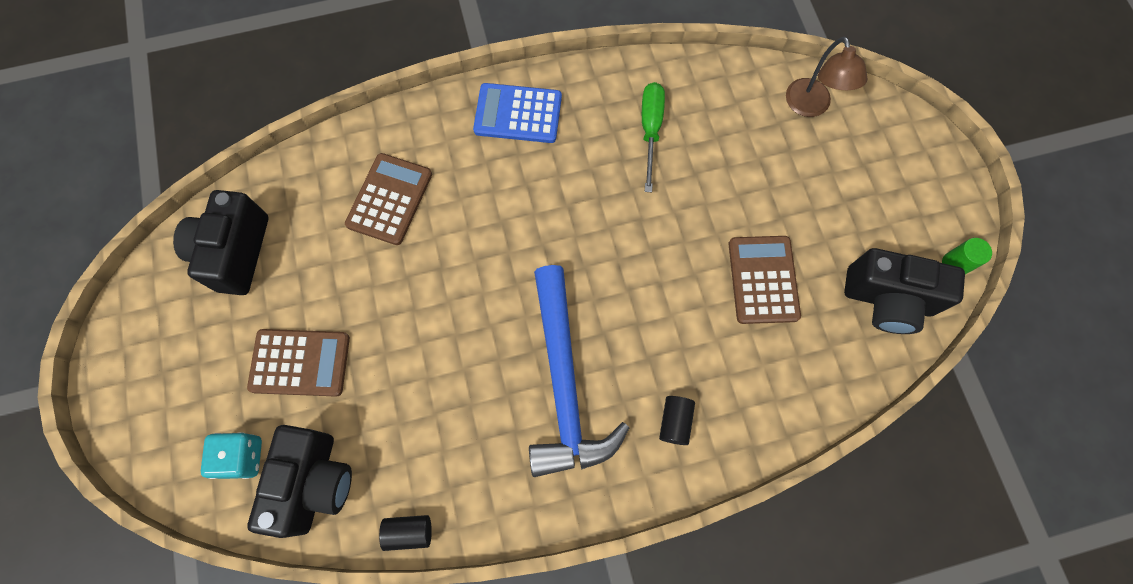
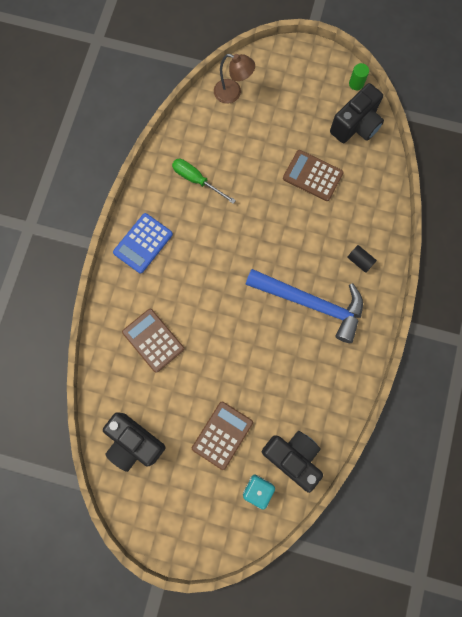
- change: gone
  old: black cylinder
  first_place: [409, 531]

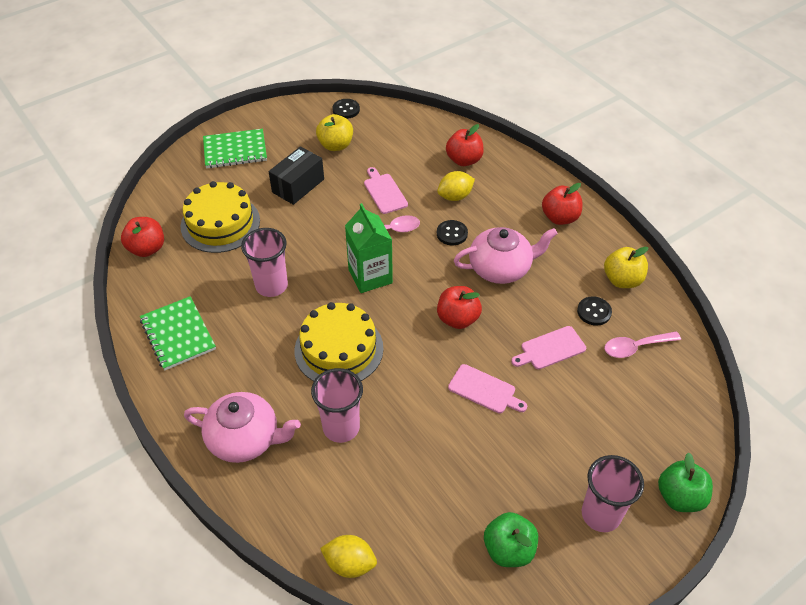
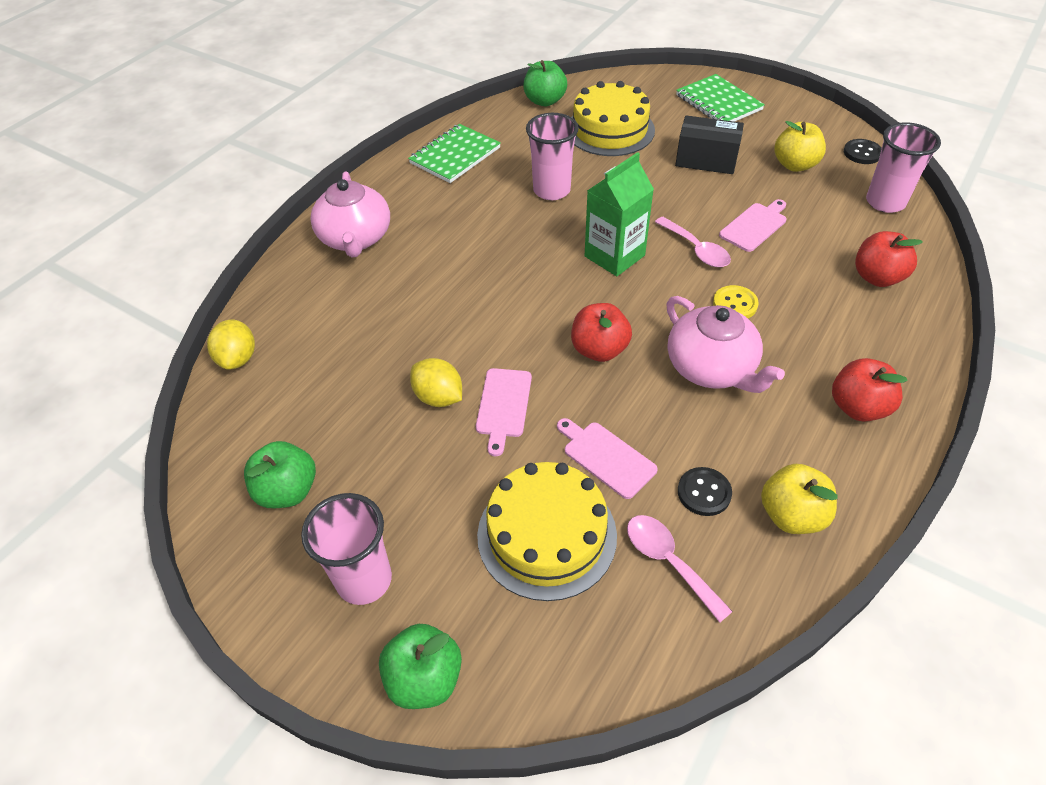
- change: repainted
  old: red apple
  new: green apple
  first_place: [147, 249]
  second_place: [545, 101]
- change: shifted
  old: yellow cake
  first_place: [339, 349]
  second_place: [546, 535]
- change: shifted
  old: pink cup
  first_place: [341, 427]
  second_place: [885, 202]
- change: shifted
  old: yellow lemon
  first_place: [455, 196]
  second_place: [438, 397]
- change: repainted
  old: black button
  new: yellow button
  first_place: [452, 234]
  second_place: [735, 304]

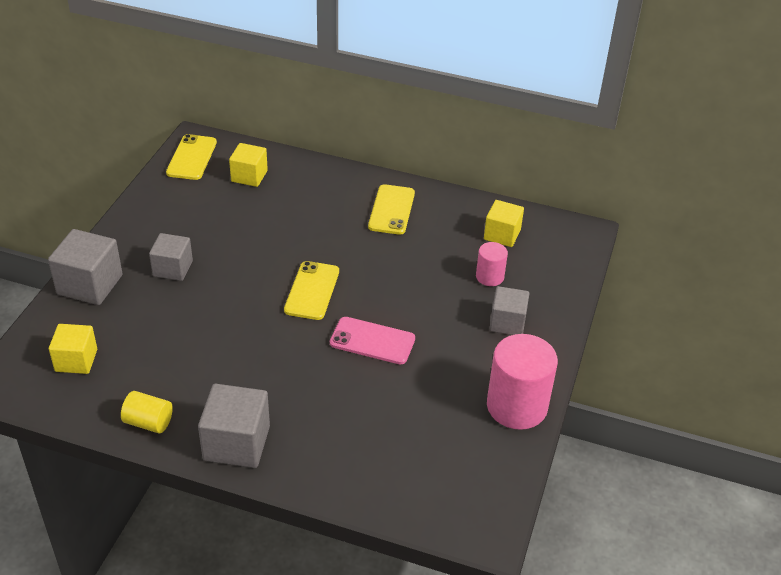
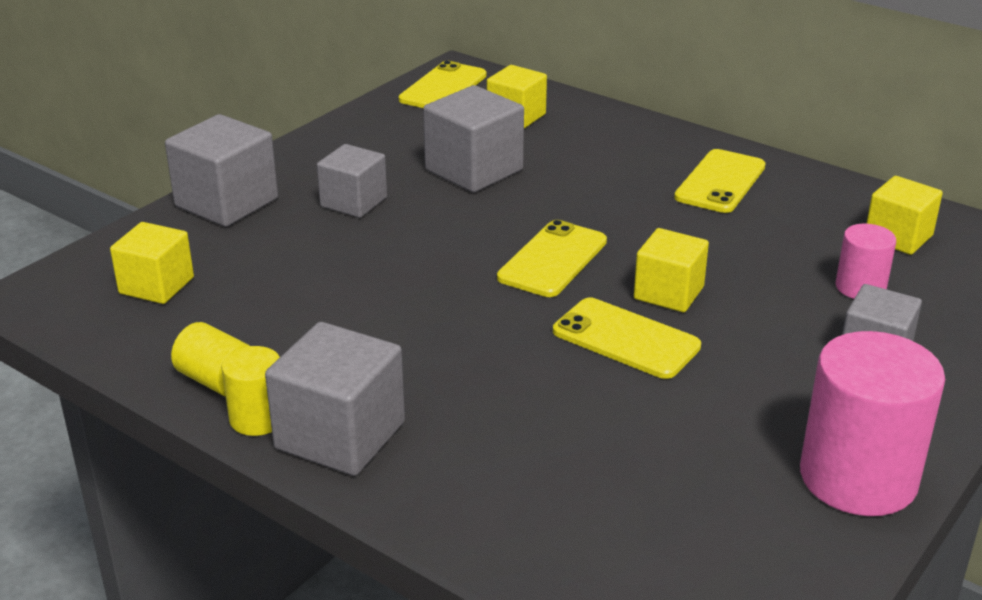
- change: repainted
  old: pink phone
  new: yellow phone
  first_place: [372, 341]
  second_place: [626, 339]
- change: new
  new: yellow cylinder
  second_place: [258, 418]
- change: new
  new: grey cube
  second_place: [474, 170]
- change: new
  new: yellow cube
  second_place: [668, 293]

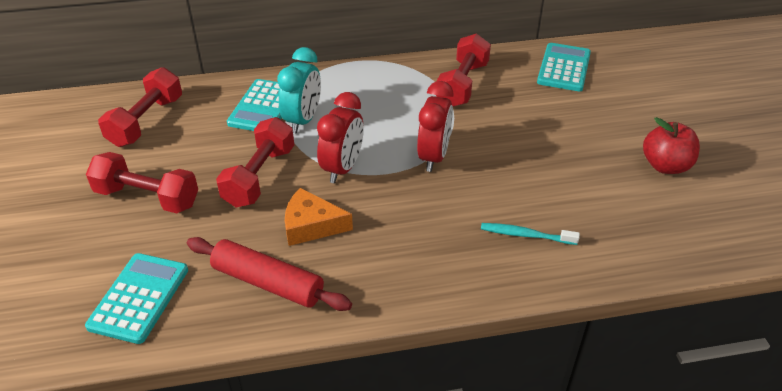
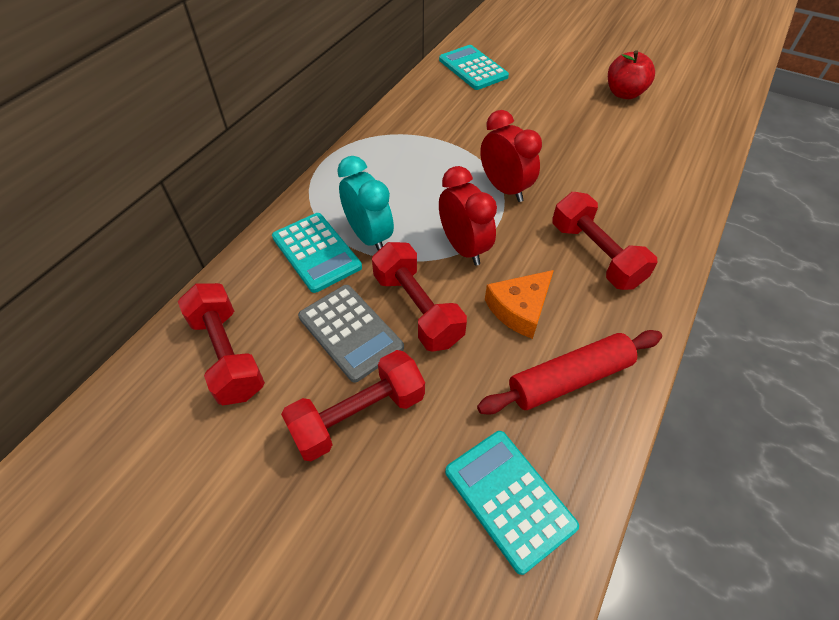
- change: shifted
  old: red dumbbell
  first_place: [462, 84]
  second_place: [595, 255]
- change: gone
  old: turquoise toothbrush
  first_place: [526, 235]
- change: new
  new: grey calculator
  second_place: [350, 332]

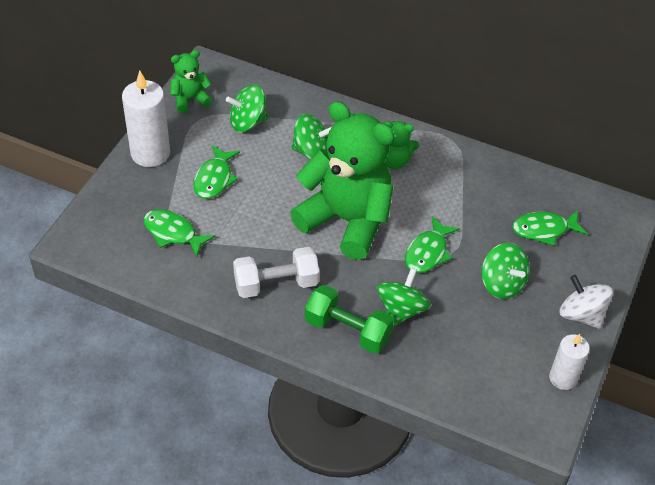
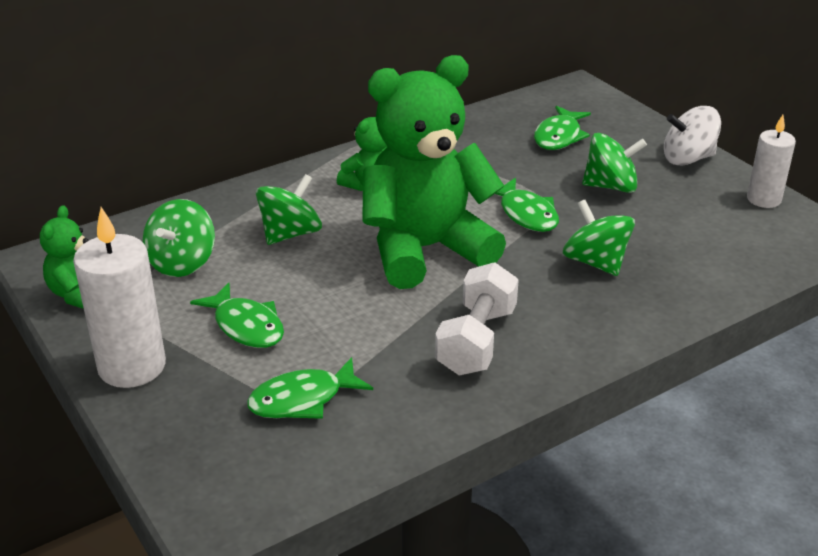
- change: gone
  old: green dumbbell
  first_place: [347, 330]

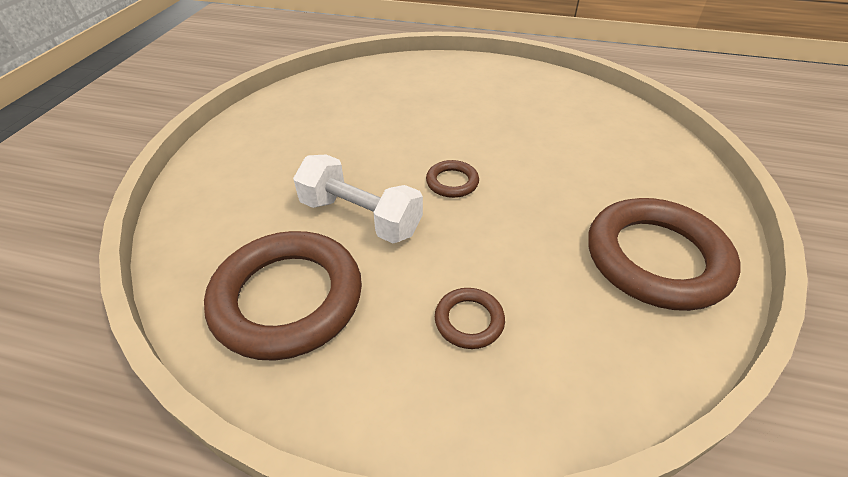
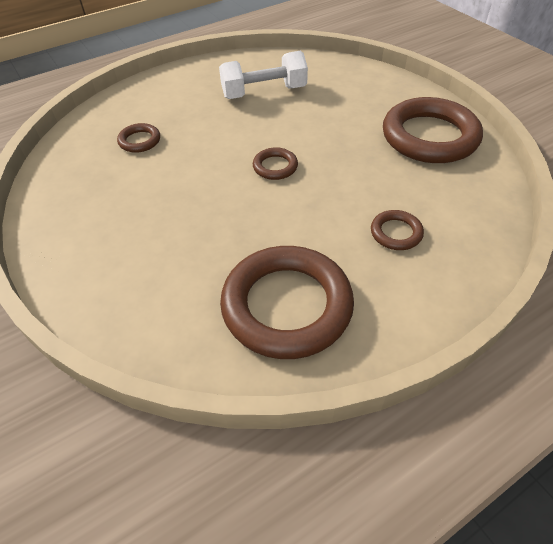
- change: shifted
  old: white dumbbell
  first_place: [360, 217]
  second_place: [264, 92]
- change: new
  new: brown ring
  second_place: [139, 141]

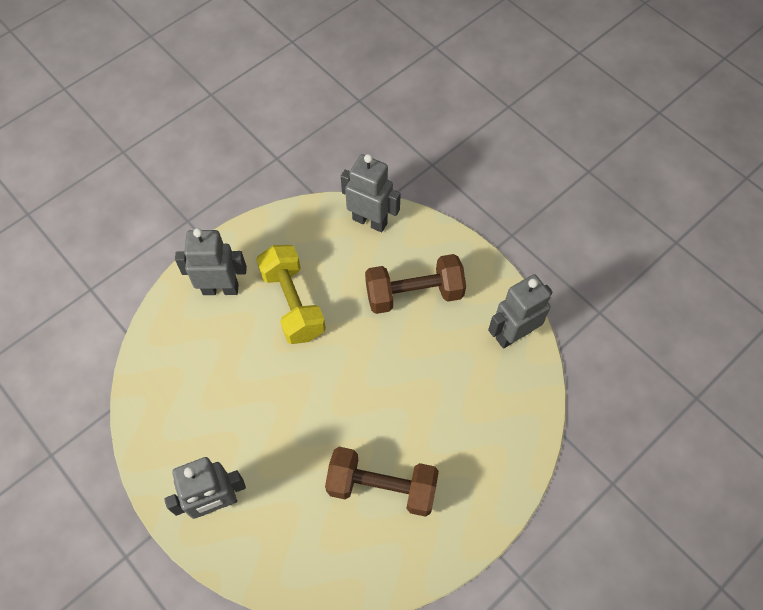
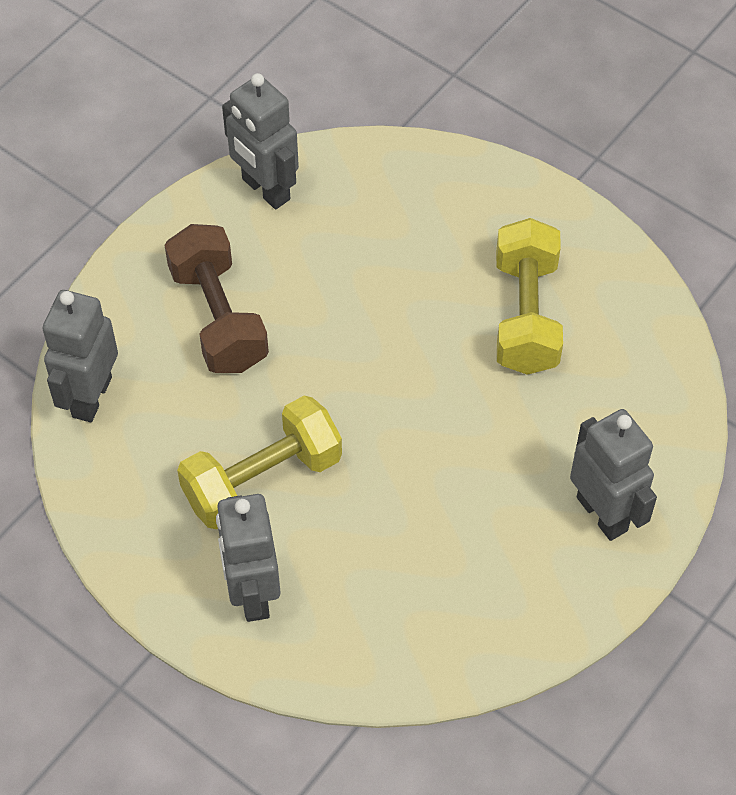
- change: repainted
  old: brown dumbbell
  new: yellow dumbbell
  first_place: [382, 487]
  second_place: [526, 315]

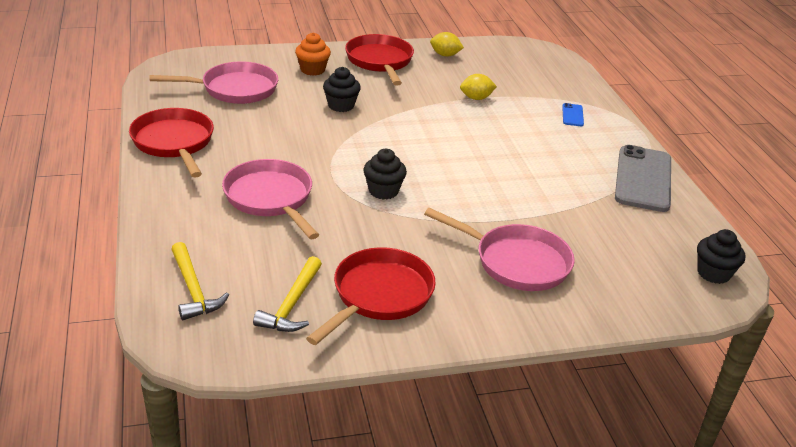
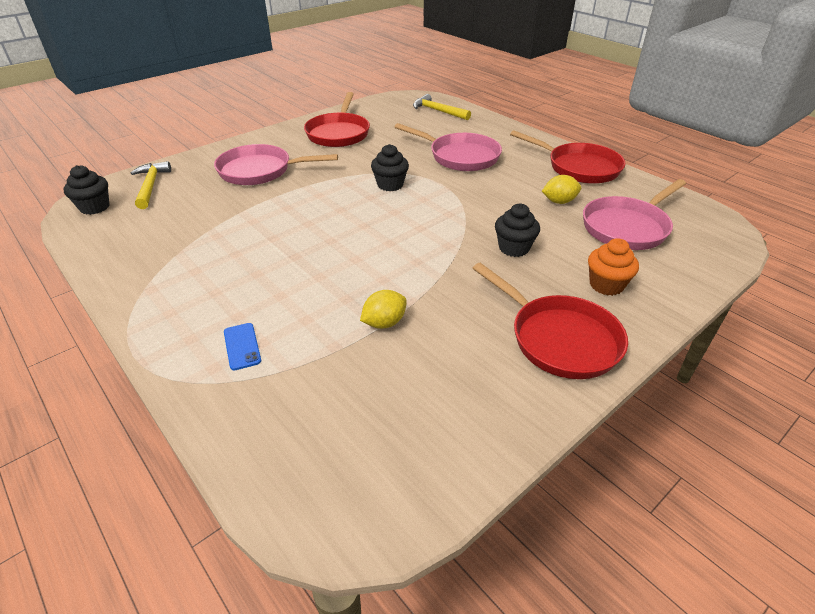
- change: shifted
  old: yellow hammer
  first_place: [292, 304]
  second_place: [151, 186]
- change: shifted
  old: yellow lemon
  first_place: [445, 55]
  second_place: [559, 201]
- change: gone
  old: grey phone
  first_place: [643, 179]

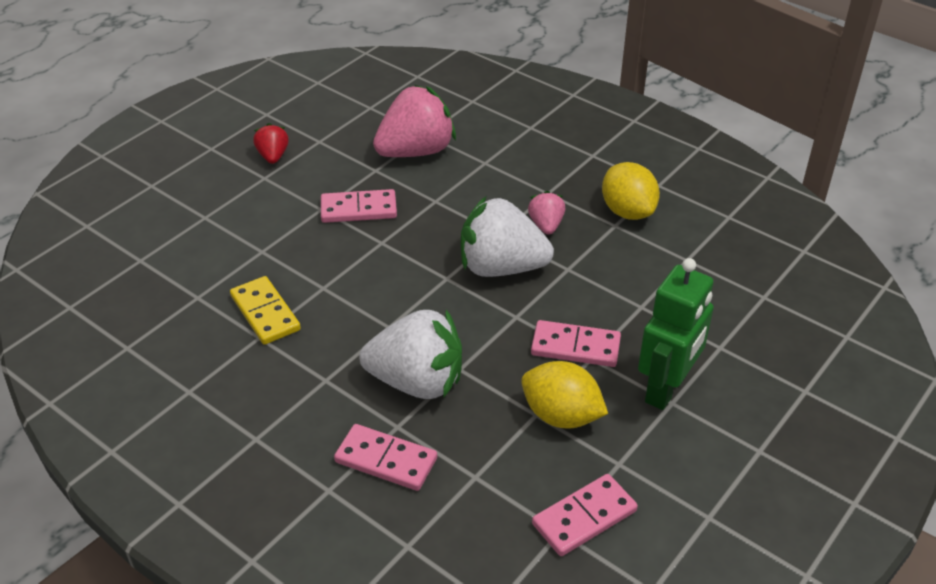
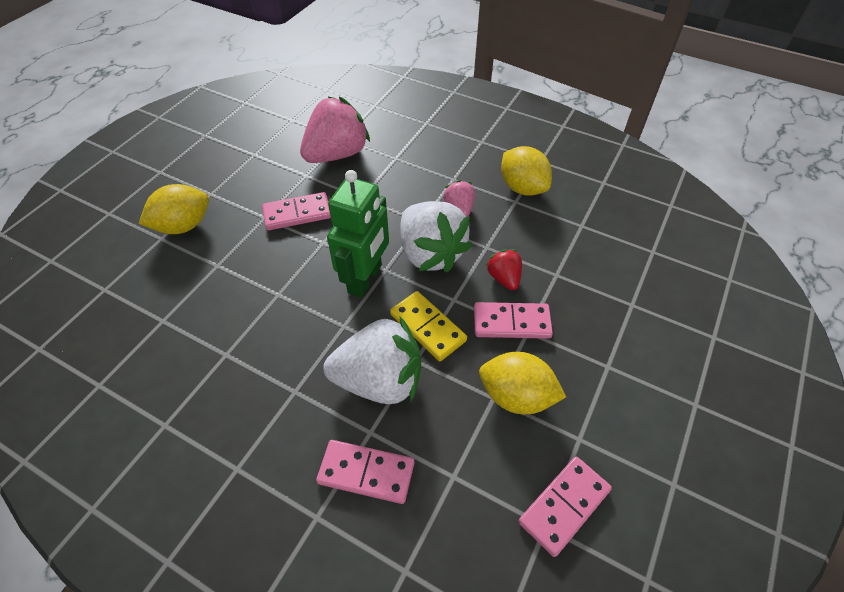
- change: shifted
  old: yellow domino
  first_place: [265, 313]
  second_place: [428, 327]
- change: shifted
  old: red strawberry
  first_place: [273, 156]
  second_place: [504, 278]
- change: rotated
  old: white strawberry
  first_place: [501, 268]
  second_place: [430, 253]
  degrees: -120
- change: shifted
  old: green robot
  first_place: [666, 389]
  second_place: [365, 279]
- change: new
  new: yellow lemon
  second_place: [183, 226]

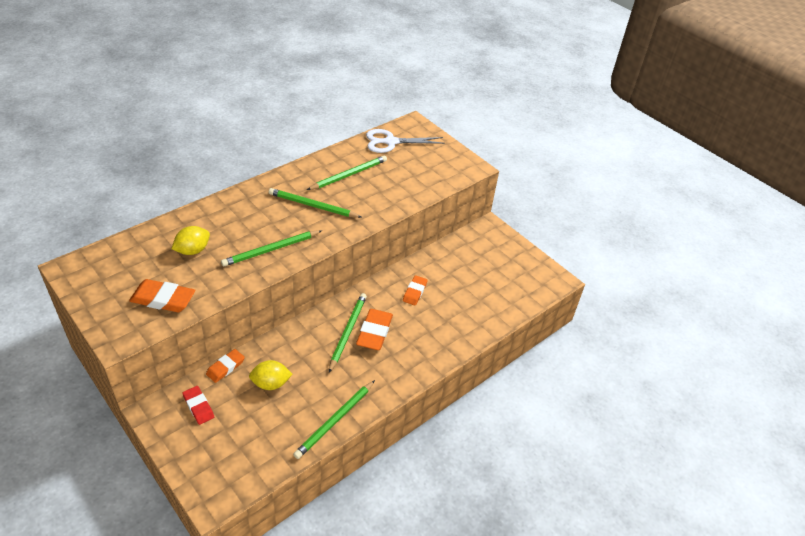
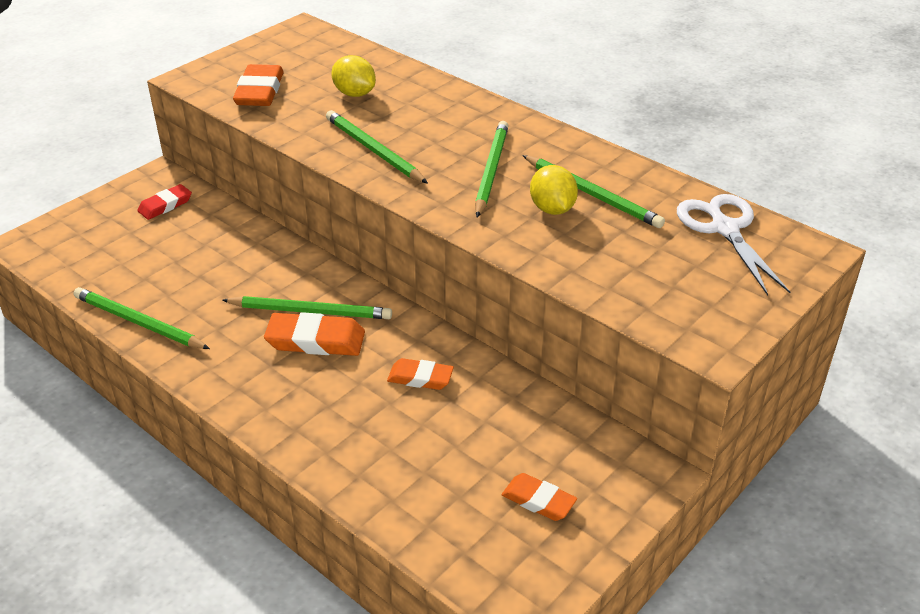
- change: shifted
  old: orange eraser
  first_place: [225, 367]
  second_place: [538, 500]
- change: shifted
  old: yellow lemon
  first_place: [271, 383]
  second_place: [552, 209]

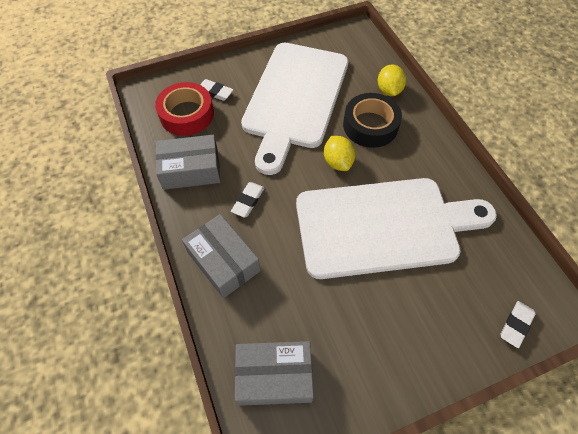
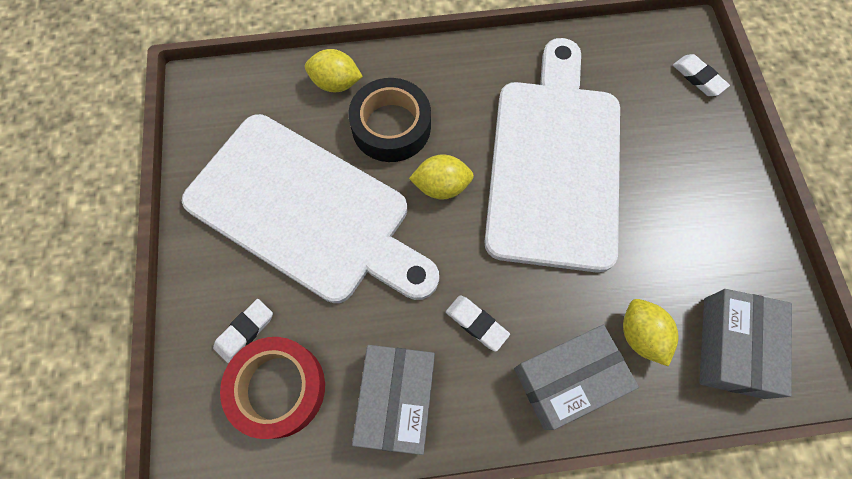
- change: new
  new: yellow lemon
  second_place: [640, 335]

